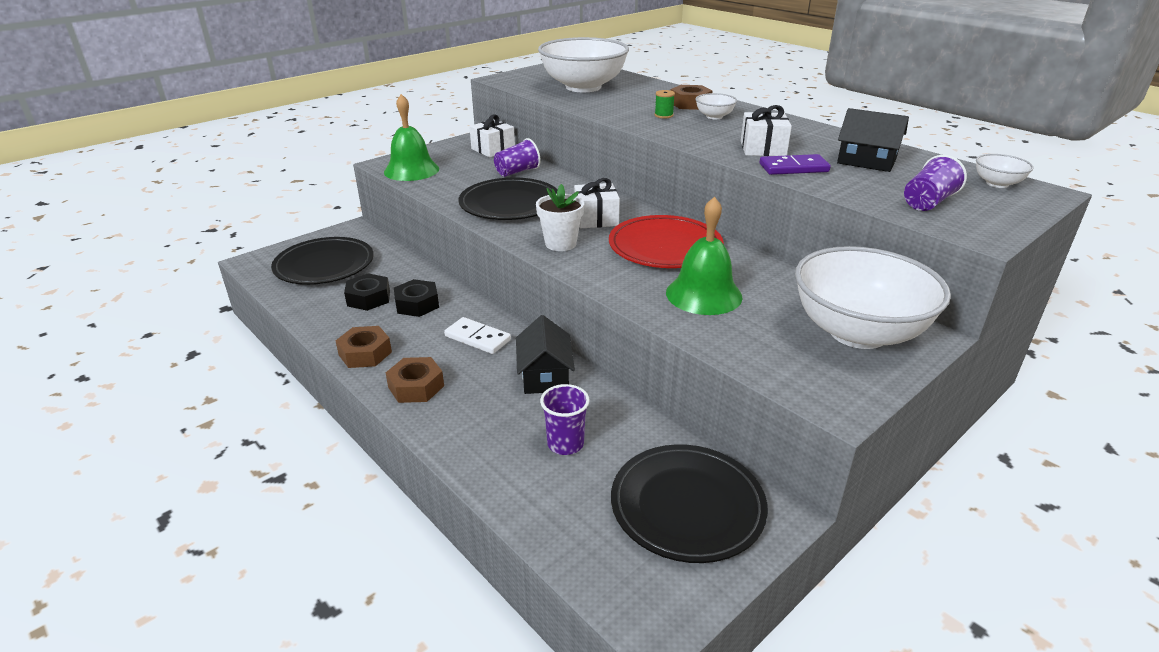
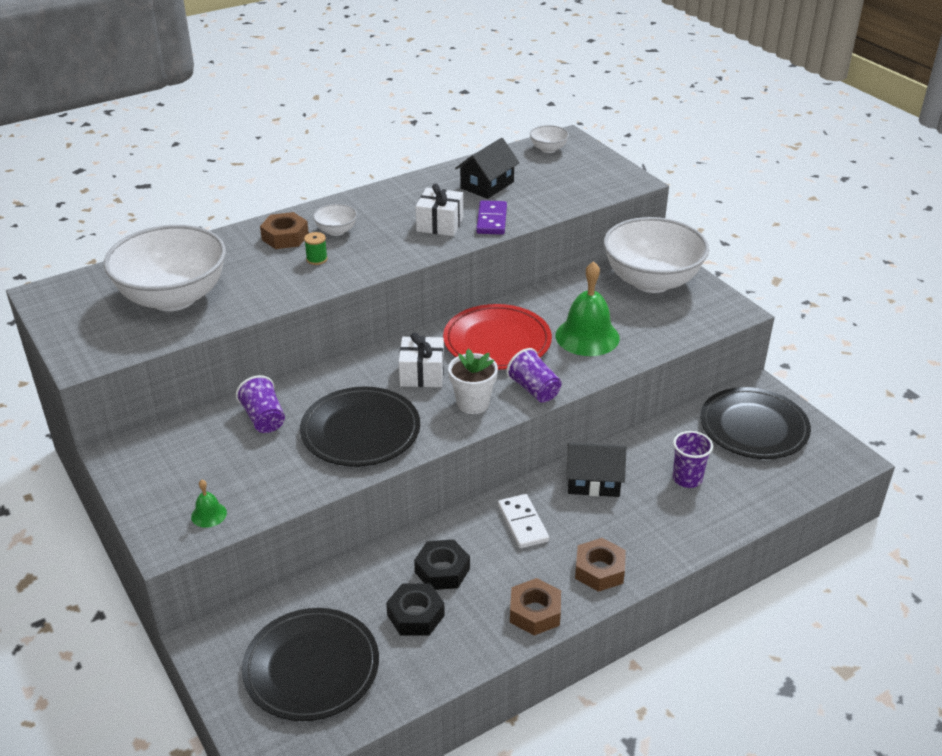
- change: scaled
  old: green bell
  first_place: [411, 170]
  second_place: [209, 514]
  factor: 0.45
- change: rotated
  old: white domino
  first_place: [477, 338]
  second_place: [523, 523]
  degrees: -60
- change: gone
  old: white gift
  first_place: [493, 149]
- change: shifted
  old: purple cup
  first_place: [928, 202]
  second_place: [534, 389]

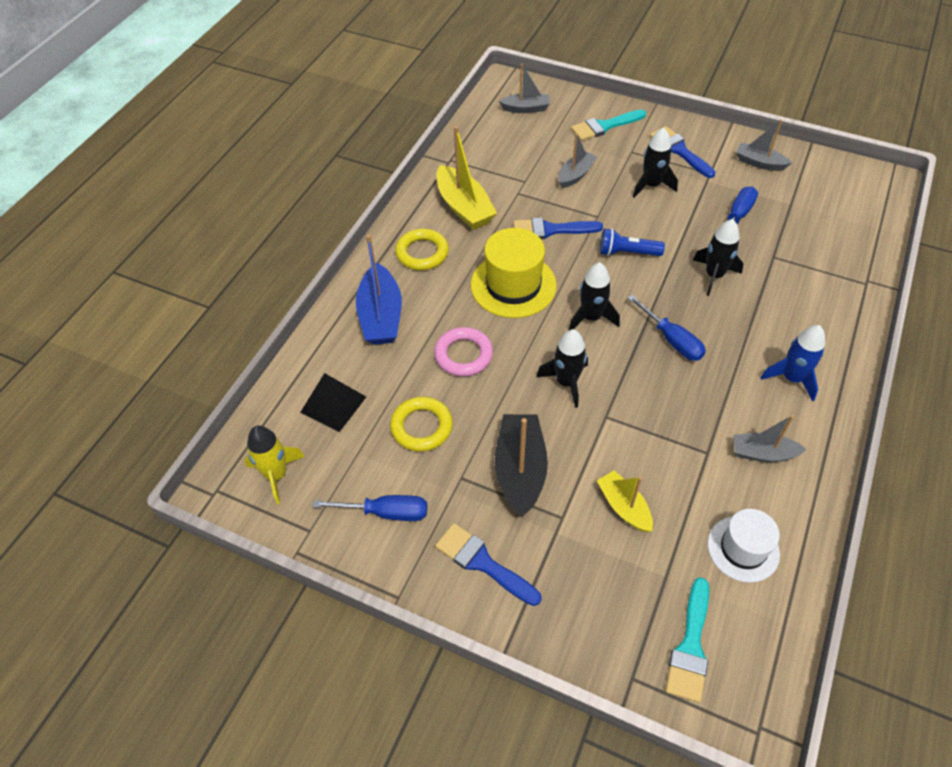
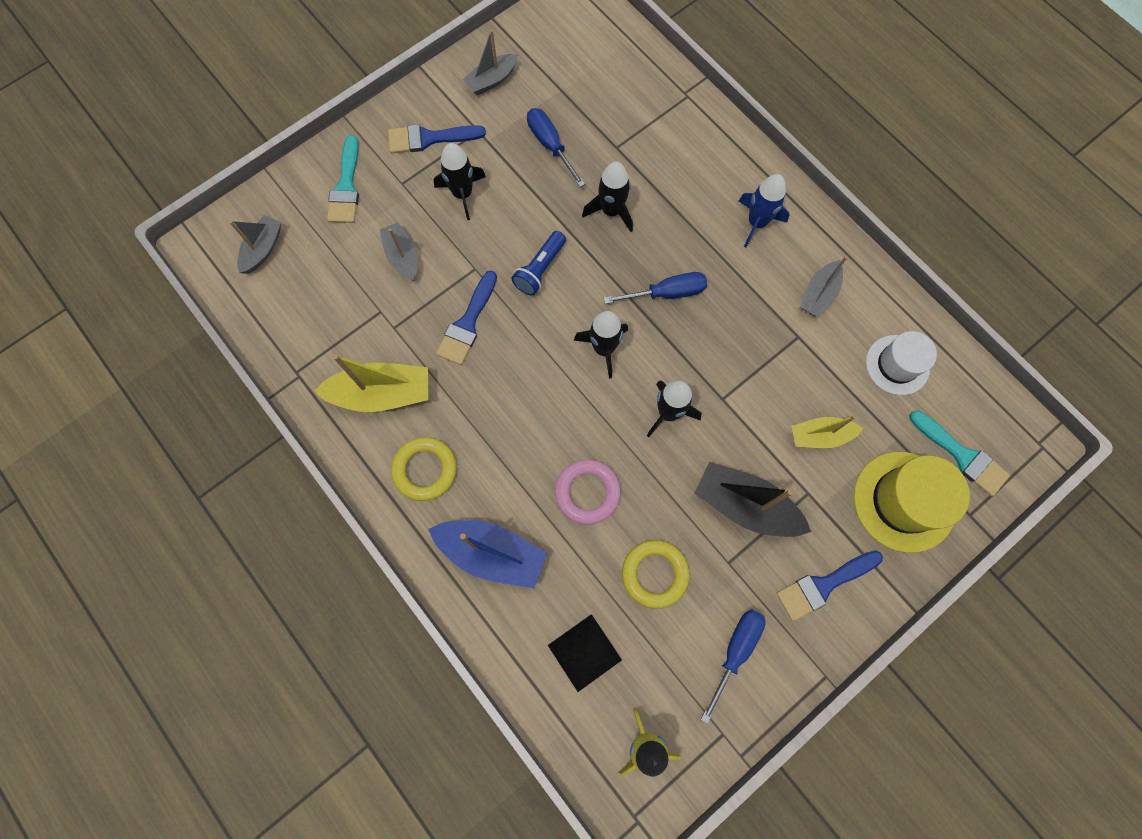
- change: shifted
  old: yellow hat
  first_place: [513, 285]
  second_place: [904, 501]

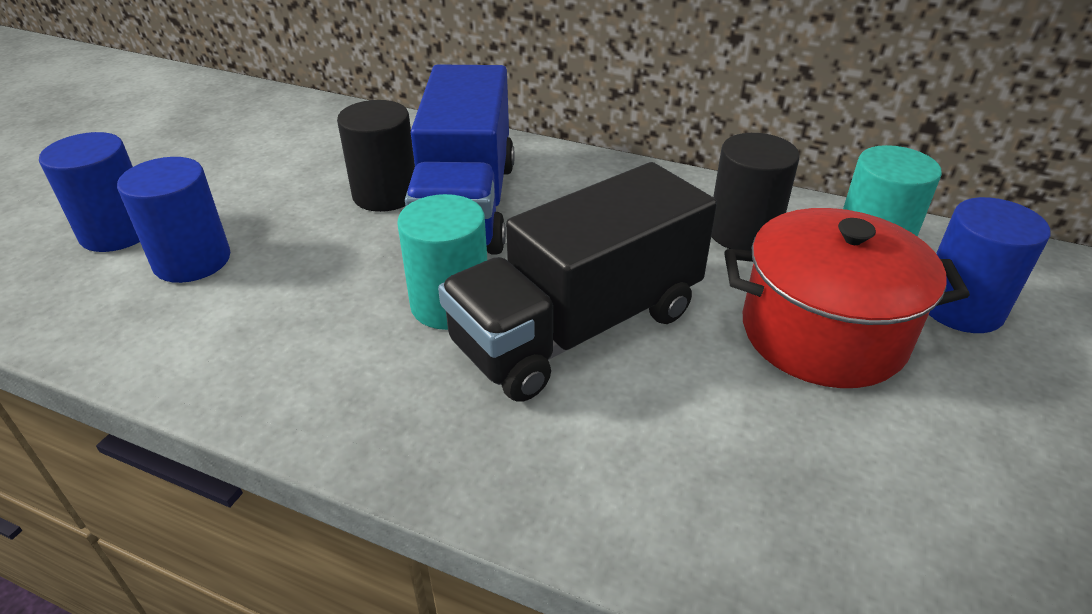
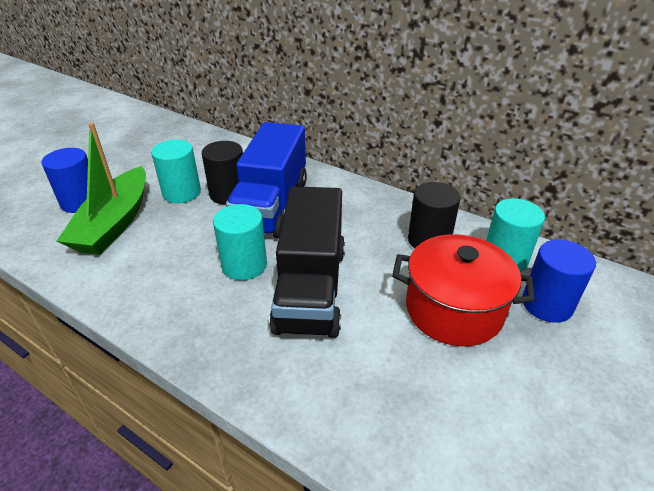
- change: swapped
  old: blue cylinder
  new: green boat
  first_place: [192, 260]
  second_place: [114, 223]
- change: rotated
  old: black truck
  first_place: [578, 328]
  second_place: [311, 288]
  degrees: -60
- change: new
  new: turquoise cylinder
  second_place: [181, 192]

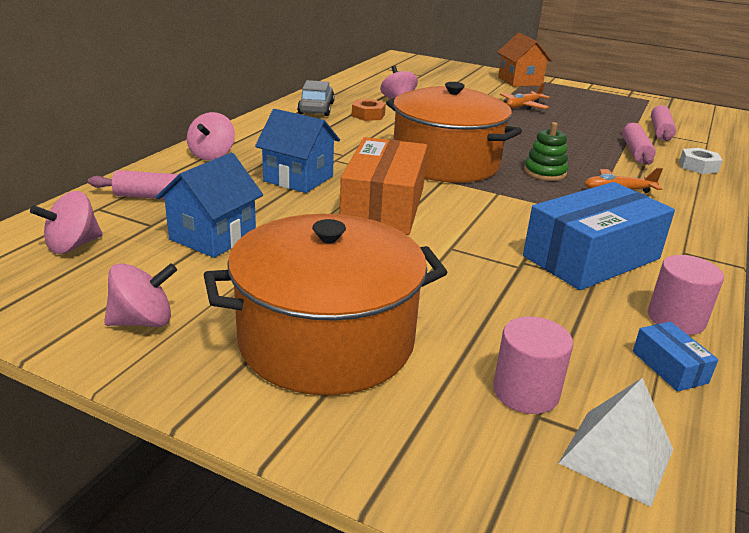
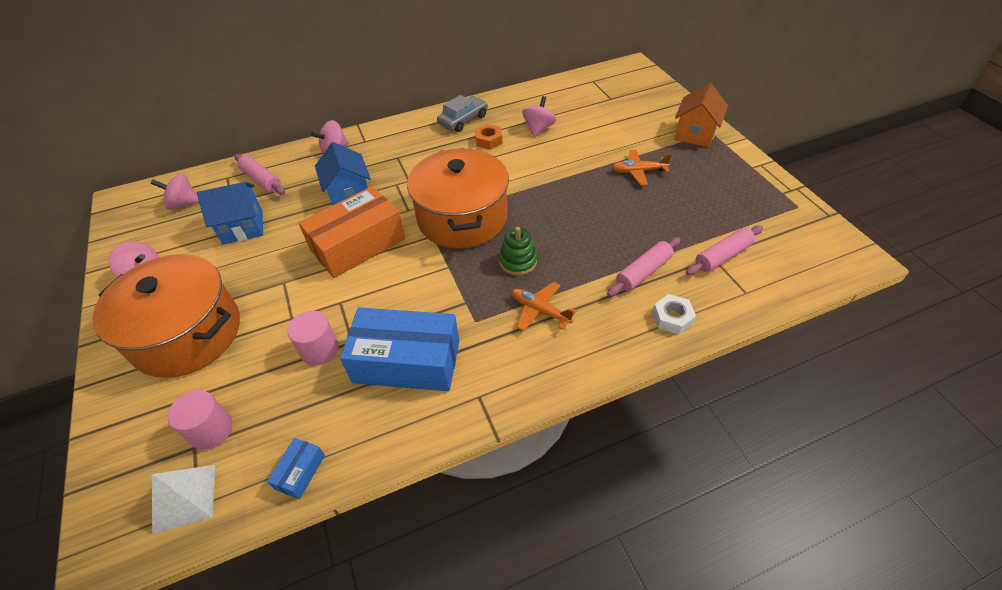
- change: shifted
  old: pink cylinder
  first_place: [676, 319]
  second_place: [319, 349]

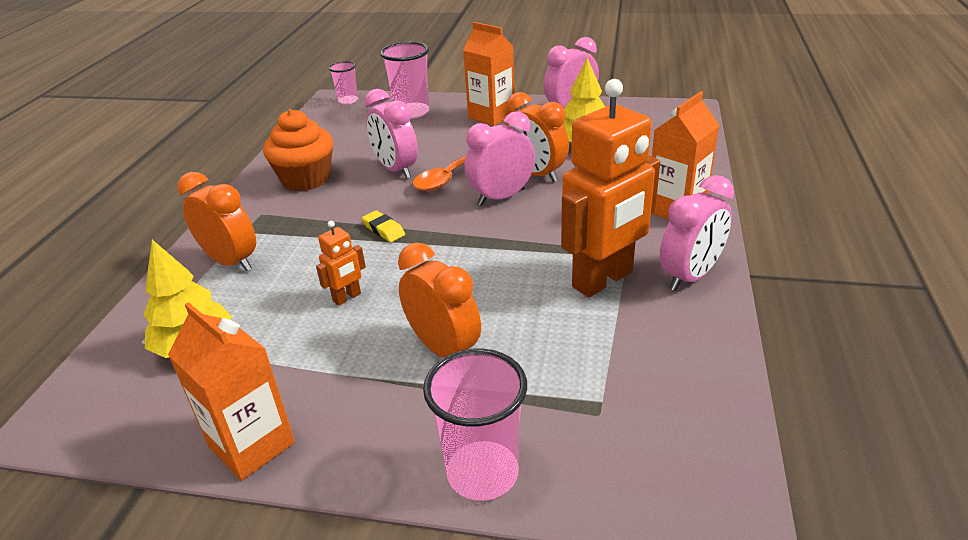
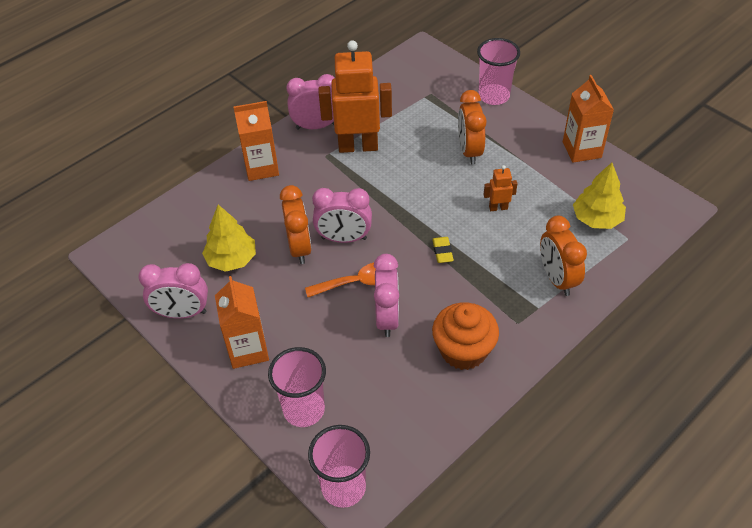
- change: scaled
  old: pink cup
  first_place: [348, 101]
  second_place: [343, 487]
  factor: 1.69

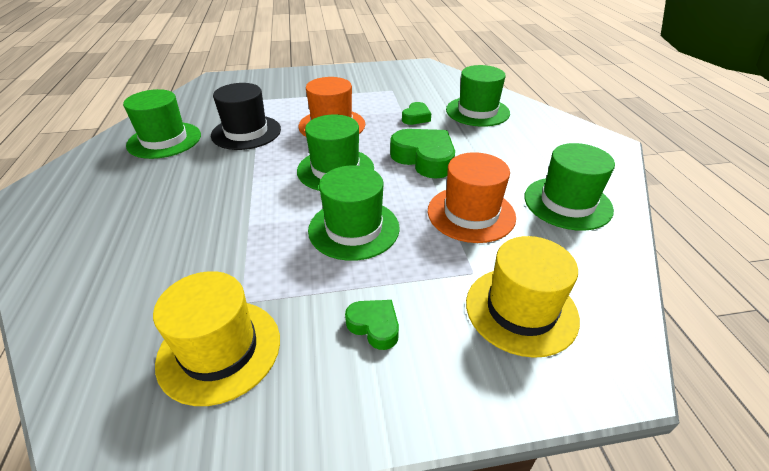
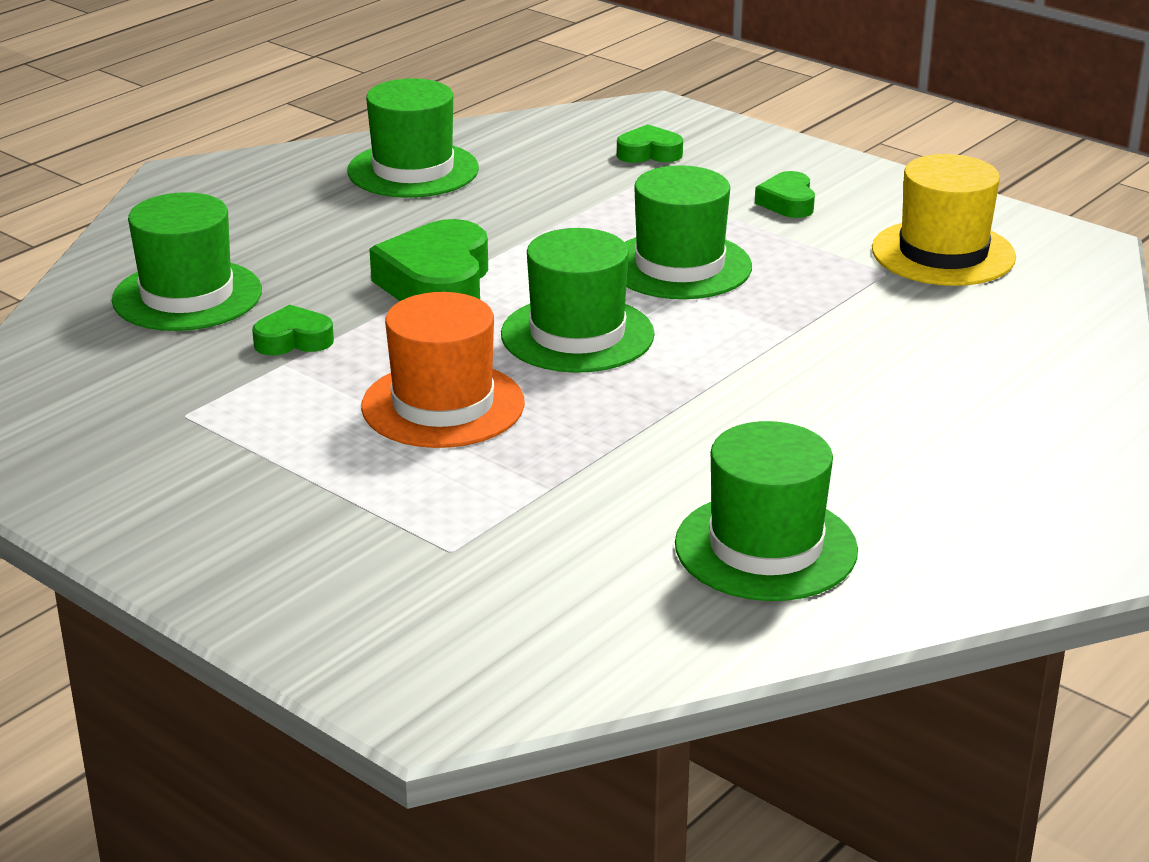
- change: gone
  old: black hat
  first_place: [246, 132]
- change: gone
  old: orange hat
  first_place: [471, 214]
- change: swapped
  old: yellow hat
  new: green heart
  first_place: [521, 310]
  second_place: [649, 153]

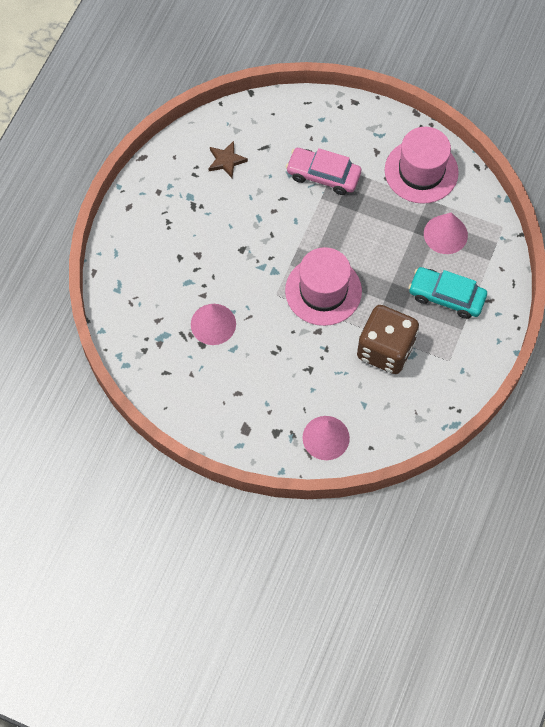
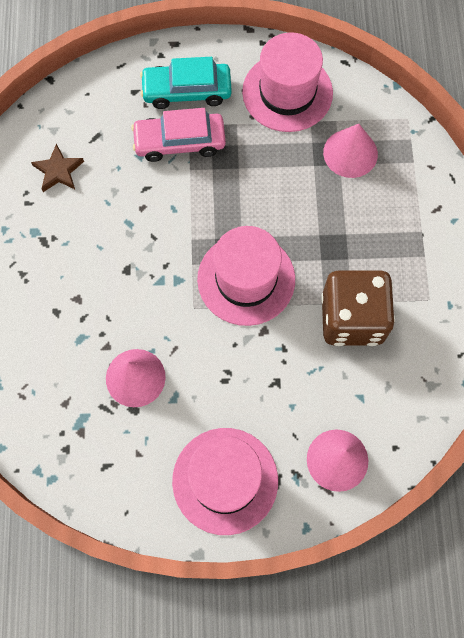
- change: shifted
  old: turquoise car
  first_place: [446, 296]
  second_place: [187, 91]
- change: new
  new: pink hat
  second_place: [225, 480]

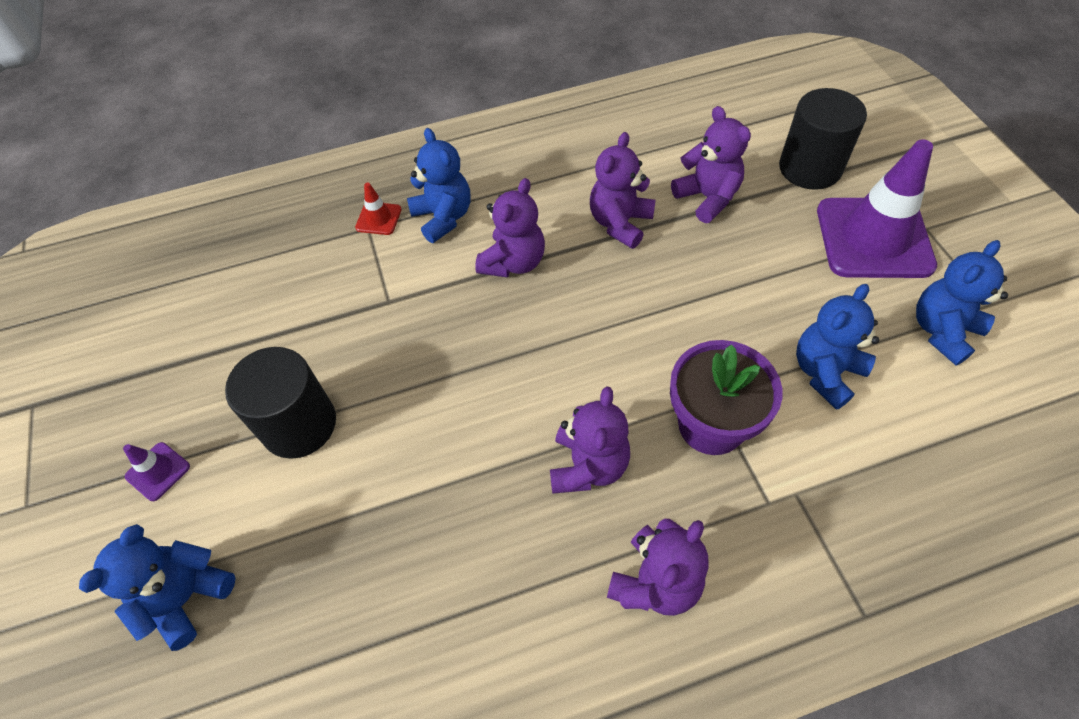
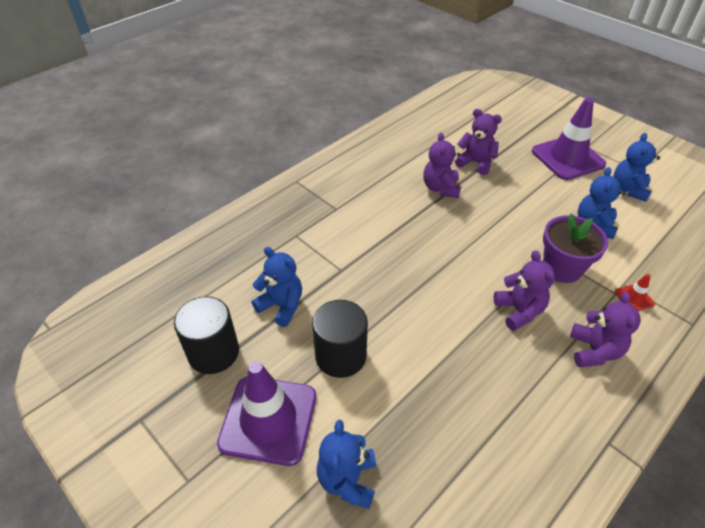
- change: scaled
  old: purple traffic cone
  first_place: [158, 471]
  second_place: [268, 419]
  factor: 2.41
- change: shifted
  old: red traffic cone
  first_place: [378, 218]
  second_place: [634, 298]
- change: shifted
  old: blue teddy bear
  first_place: [443, 217]
  second_place: [281, 306]
- change: gone
  old: purple teddy bear
  first_place: [513, 262]
- change: shifted
  old: black cylinder
  first_place: [810, 168]
  second_place: [213, 352]

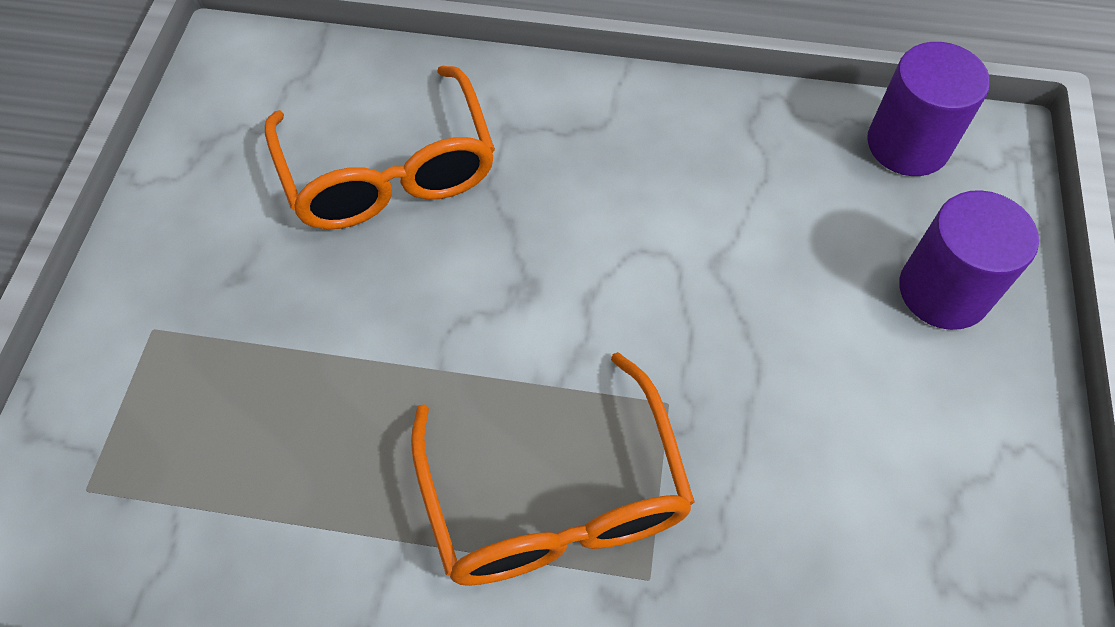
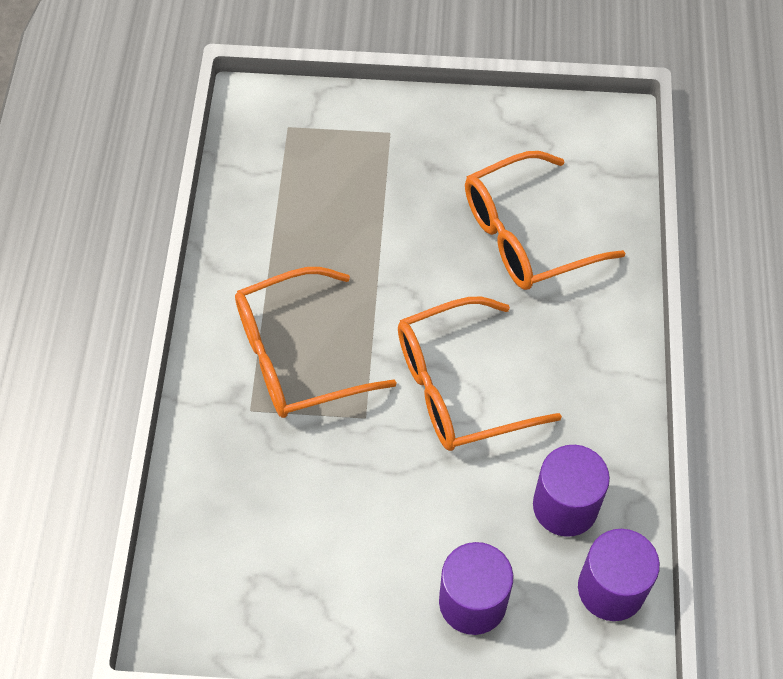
- change: new
  new: orange glasses
  second_place: [460, 386]
- change: new
  new: purple cylinder
  second_place: [565, 506]

